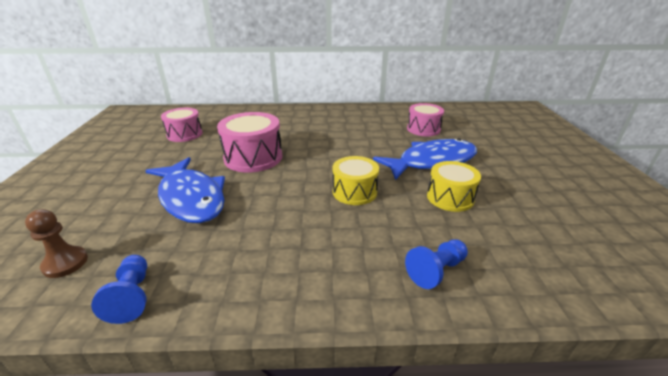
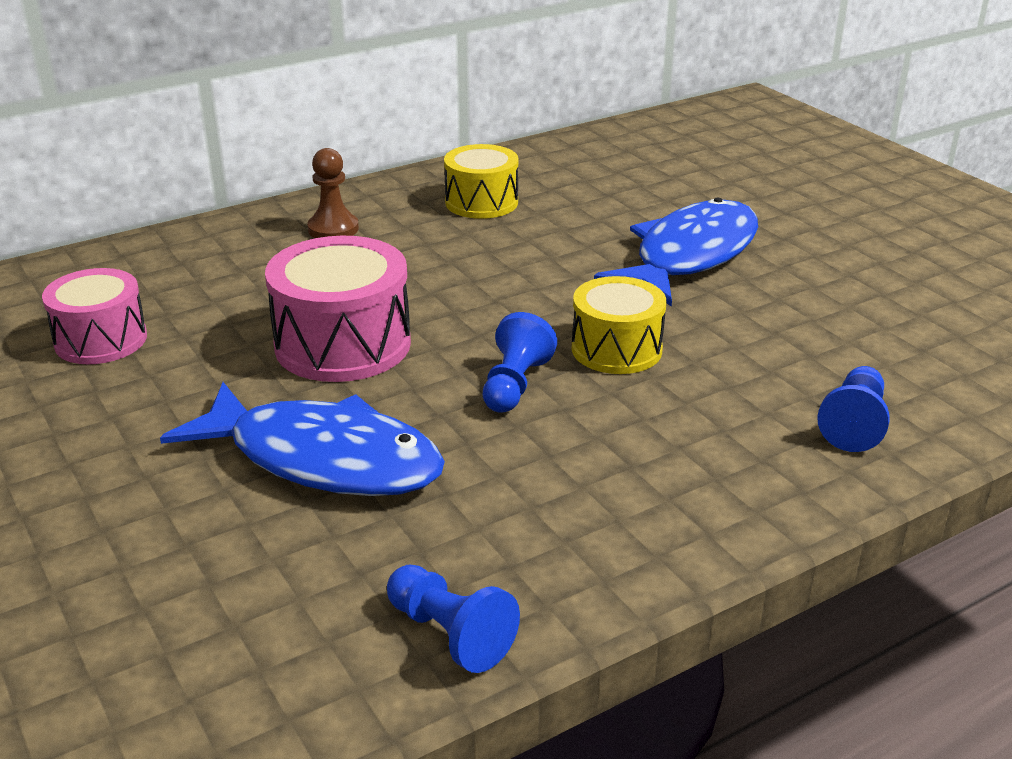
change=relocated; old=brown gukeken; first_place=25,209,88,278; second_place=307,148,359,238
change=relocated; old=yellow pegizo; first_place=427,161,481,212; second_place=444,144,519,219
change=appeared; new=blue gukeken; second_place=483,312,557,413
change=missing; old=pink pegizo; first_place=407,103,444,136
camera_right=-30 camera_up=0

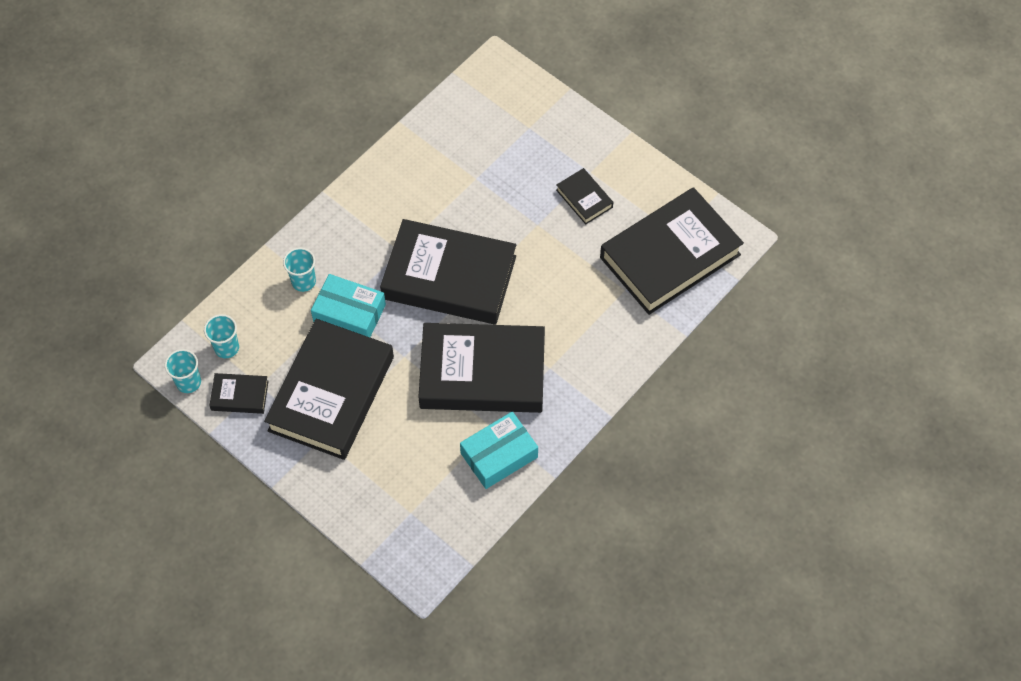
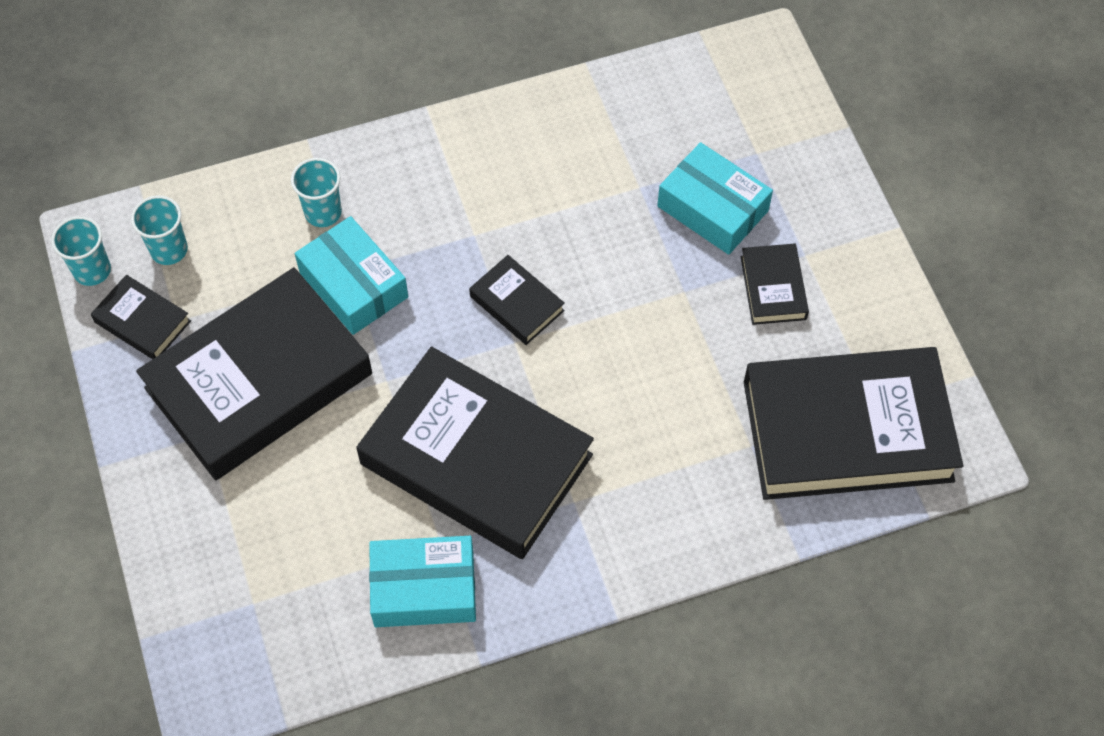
change=size; old=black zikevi; first_place=380,219,516,325; second_place=469,255,565,345; factor=0.43
change=appeared; new=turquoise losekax; second_place=657,142,773,255
camera_right=30 camera_up=0

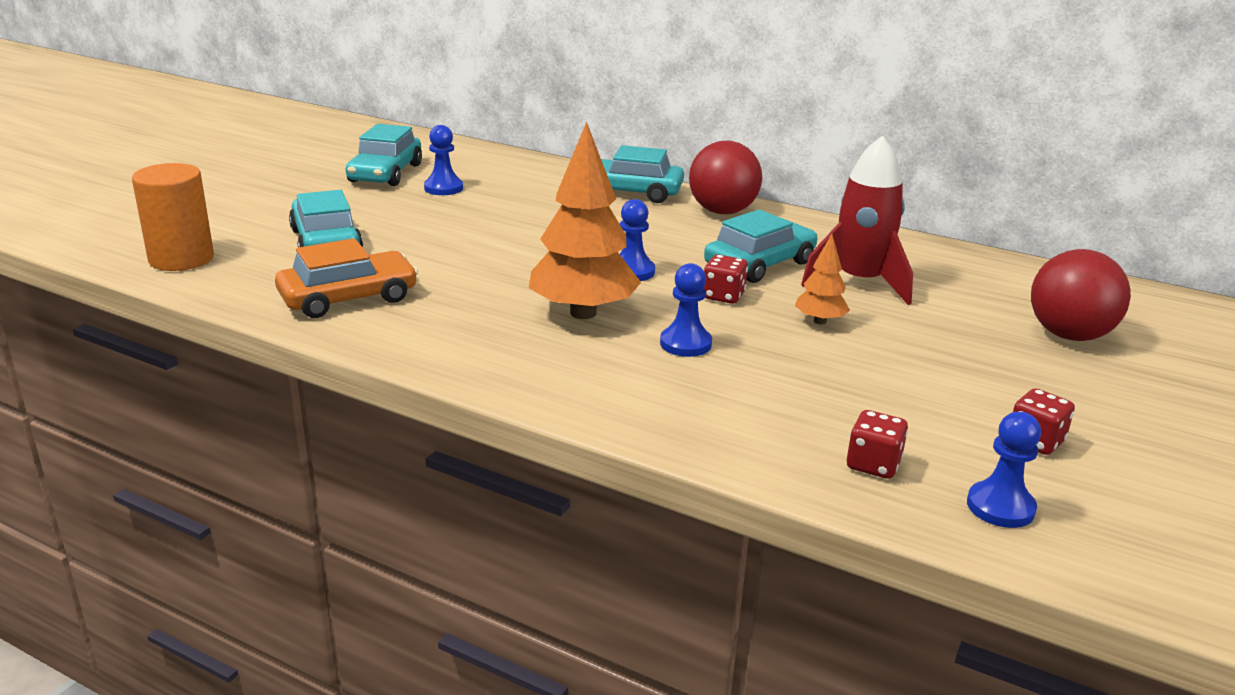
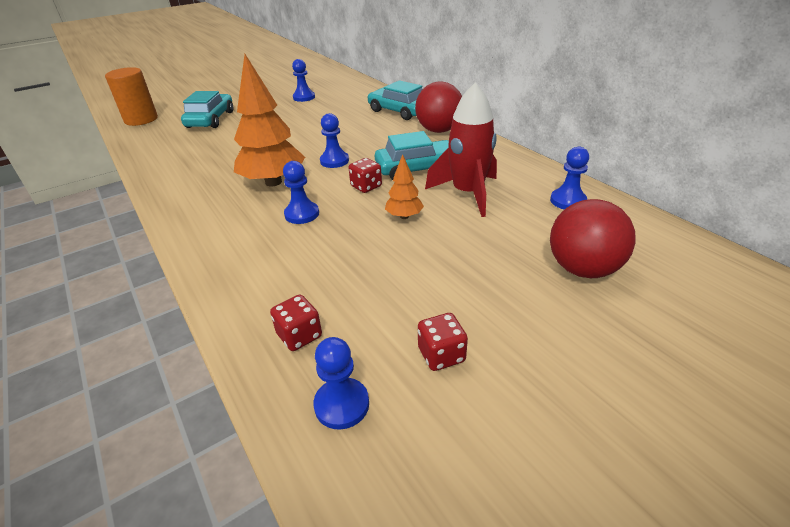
change=appeared; new=blue gukeken; second_place=550,147,589,210
change=missing; old=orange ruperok; first_place=275,238,418,318
change=missing; old=turquoise ruperok; first_place=346,124,422,186
camera_right=30 camera_up=10

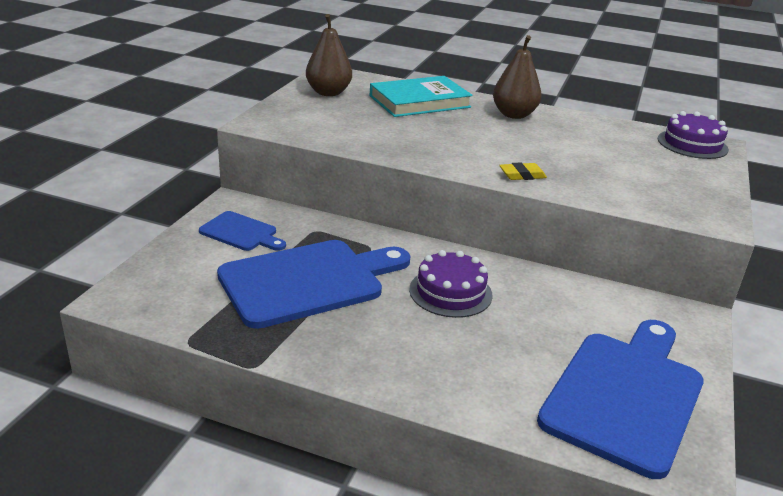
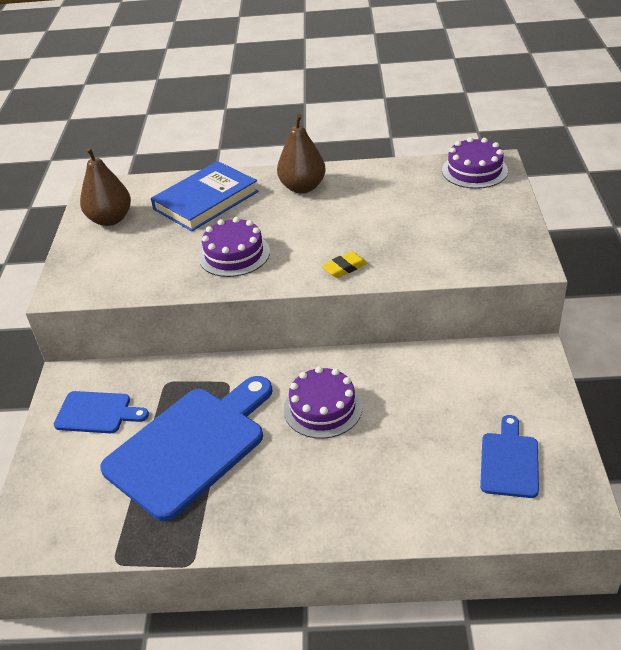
change=colour; old=turquoise zikevi; new=blue zikevi; first_place=369,76,473,117; second_place=151,161,259,231
change=appeared; new=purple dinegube; second_place=198,217,270,277
change=size; old=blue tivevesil; first_place=537,320,704,479; second_place=480,415,539,498; factor=0.51
camera_right=-15 camera_up=10

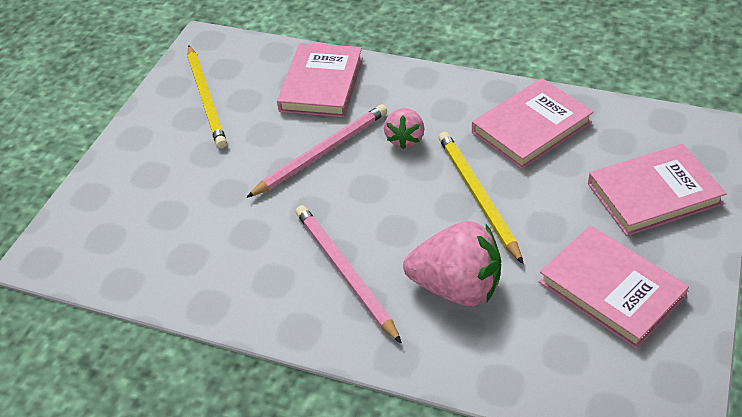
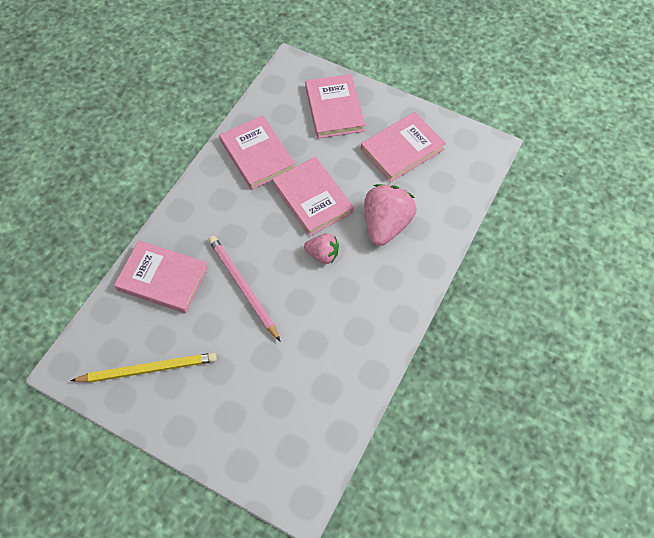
change=exchanged; old=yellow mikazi; new=pink zikevi; first_place=438,132,523,264; second_place=272,157,354,236
change=relocated; old=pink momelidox; first_place=384,108,425,149; second_place=304,233,339,264
change=missing; old=pink mikazi; first_place=296,205,402,344
camera_right=-85 camera_up=15

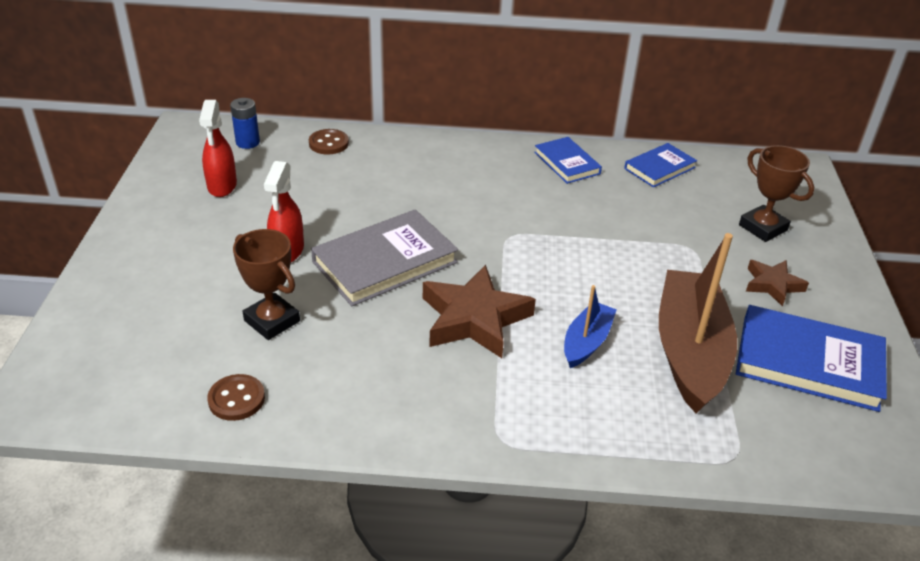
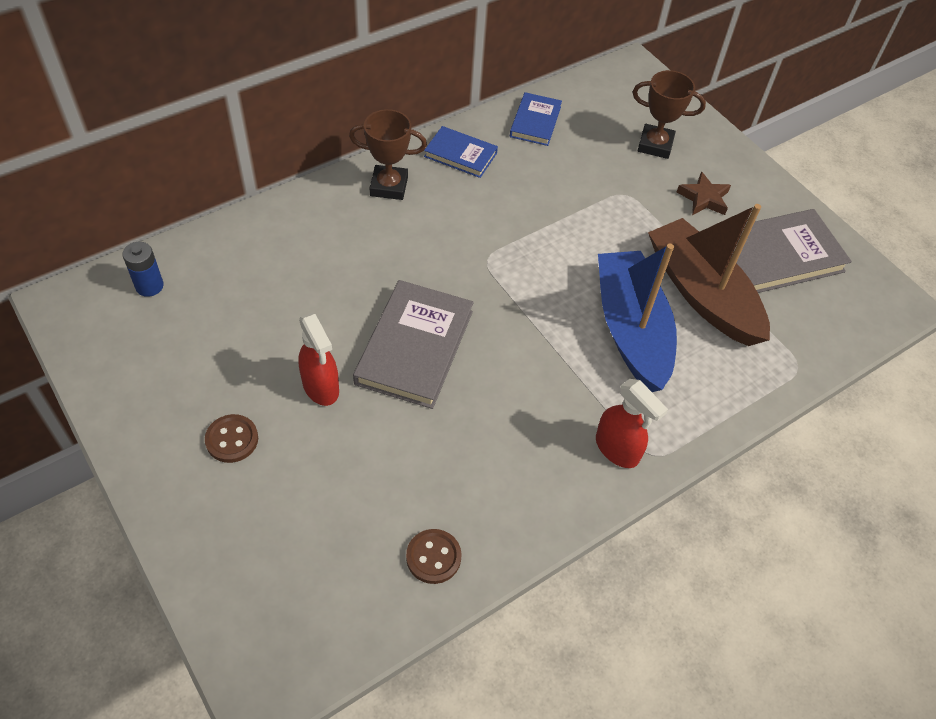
change=relocated; old=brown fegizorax; first_place=309,129,349,154; second_place=205,414,258,463
change=relocated; old=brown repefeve; first_place=233,229,300,340; second_place=349,109,427,200
change=relocated; old=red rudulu; first_place=199,100,237,197; second_place=596,379,668,468
change=size; old=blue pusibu; first_place=564,285,617,368; second_place=598,244,677,392; factor=1.97
change=colour; old=blue zikevi; new=grey zikevi; first_place=736,305,887,412; second_place=731,209,852,293
change=missing; old=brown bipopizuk; first_place=423,265,536,358
camera_right=-40 camera_up=15

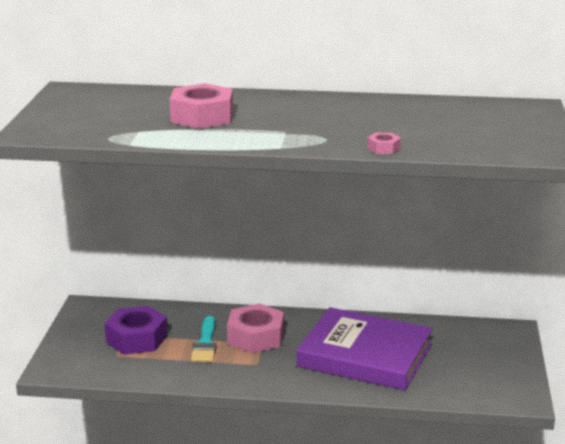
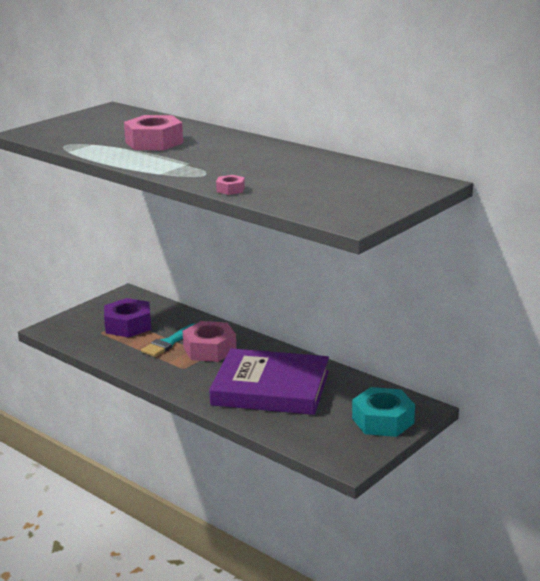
change=spun; old=purple zikevi; first_place=297,307,433,390; second_place=209,348,329,415; degrees=-45
change=appeared; new=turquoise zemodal; second_place=352,387,415,437
camera_right=35 camera_up=0

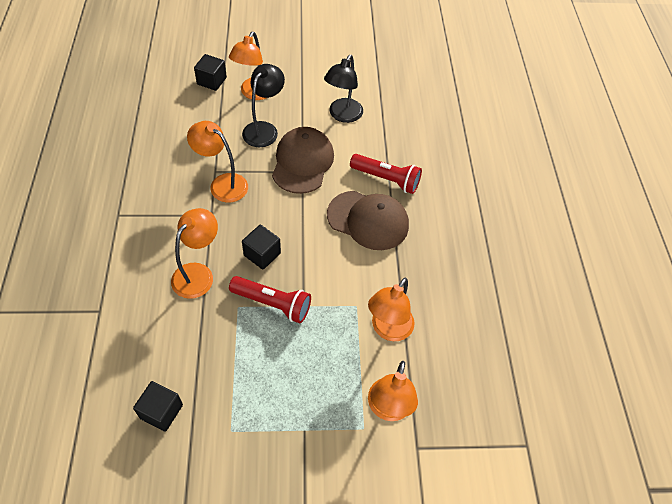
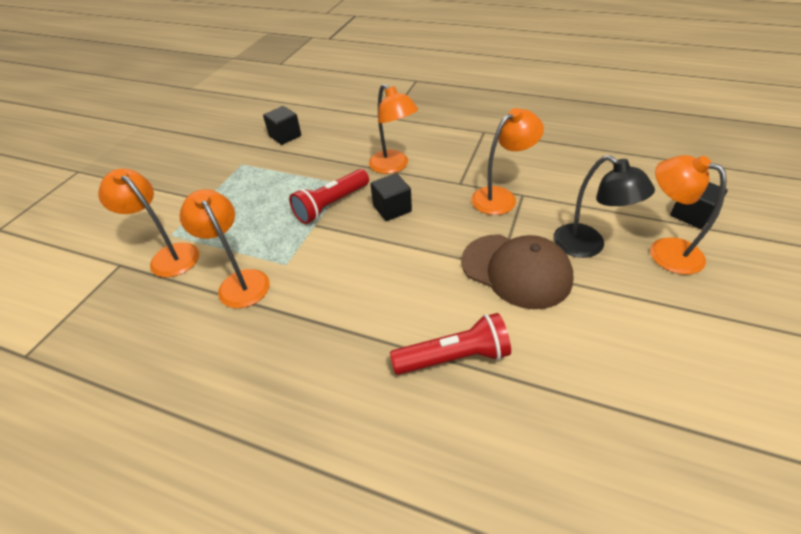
change=spun; old=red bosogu; first_place=350,154,422,194; second_place=390,313,511,375; degrees=-150
change=missing; old=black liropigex; first_place=324,55,363,123
change=missing; old=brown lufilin; first_place=327,191,409,250
camera_right=120 camera_up=-10

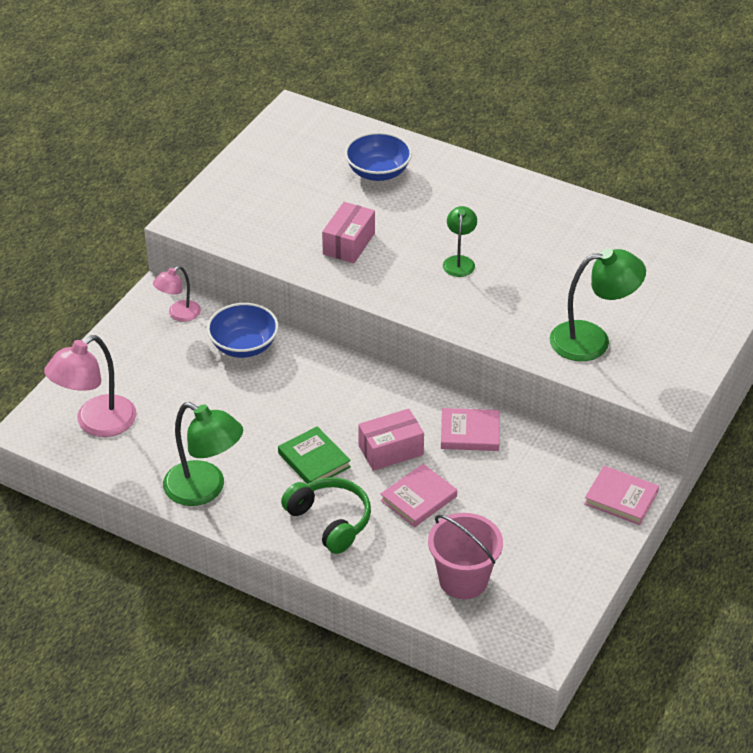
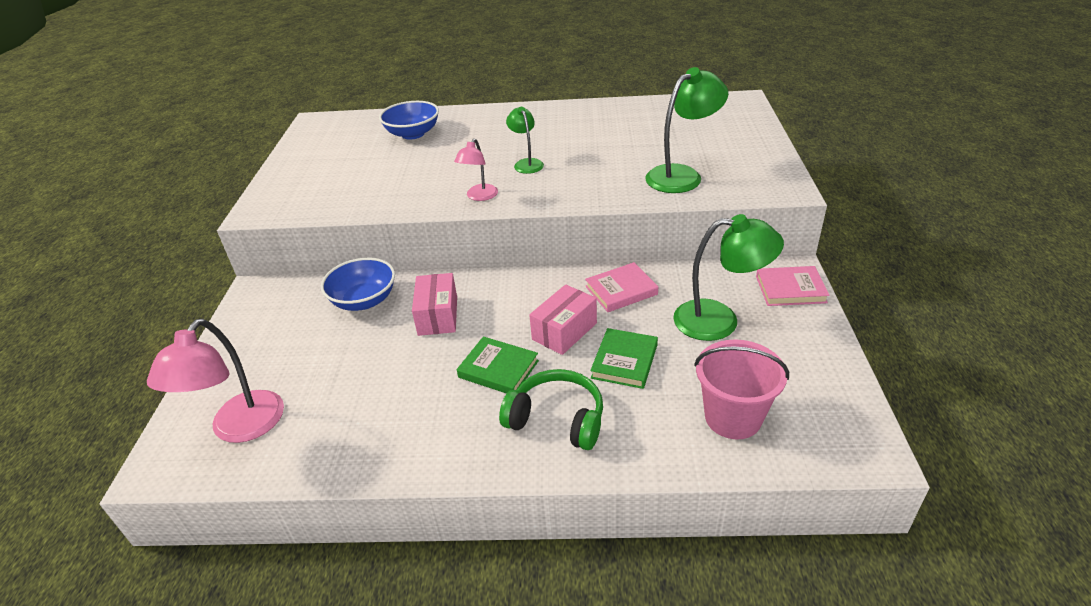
change=relocated; old=pink losekax; first_place=322,202,375,263; second_place=412,273,457,336
change=relocated; old=pink liropigex; first_place=153,266,201,322; second_place=454,139,498,201
change=colour; old=pink zikevi; new=green zikevi; first_place=380,464,457,527; second_place=590,328,658,389
change=relocated; old=green liropigex; first_place=163,402,243,506; second_place=673,214,784,341
camera_right=-25 camera_up=-5

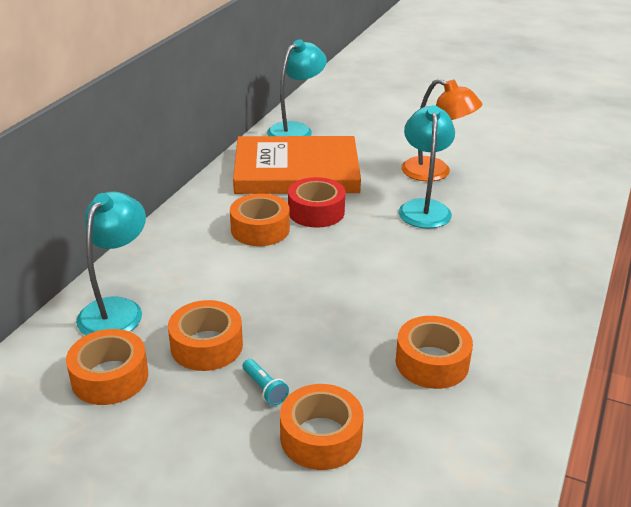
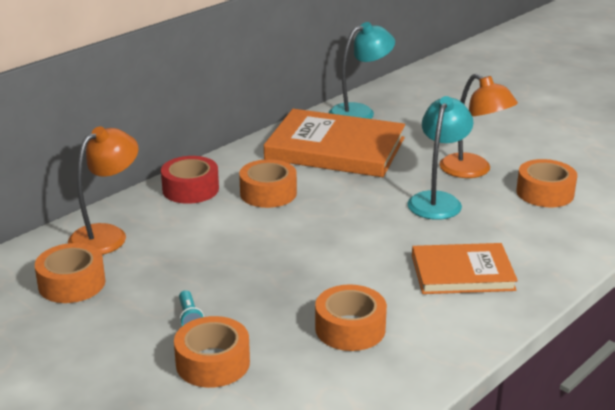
change=colour; old=turquoise liropigex; new=orange liropigex; first_place=76,191,146,335; second_place=68,126,139,255
change=relocated; old=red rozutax; first_place=288,177,345,228; second_place=161,156,219,204
change=appeared; new=orange zikevi; second_place=412,243,518,294
change=relocated; old=orange rozutax; first_place=168,300,243,371; second_place=516,159,577,207
camera_right=20 camera_up=-5

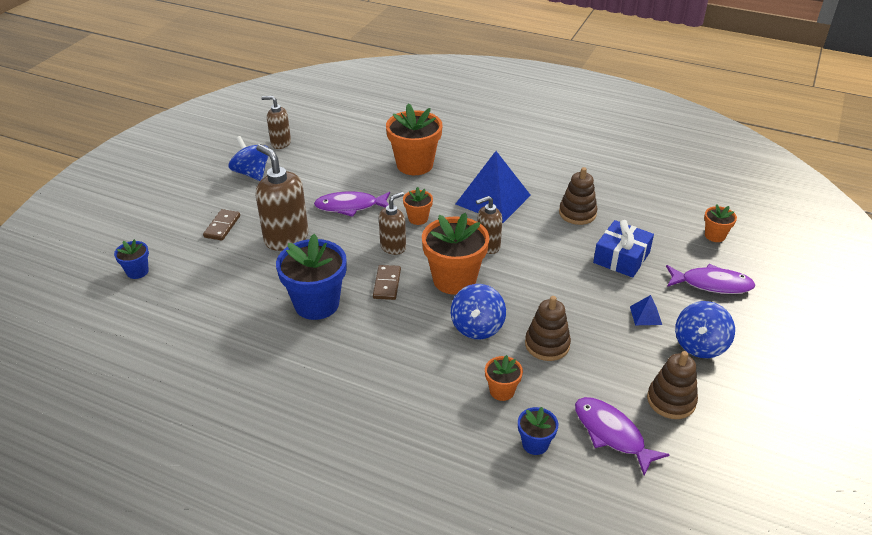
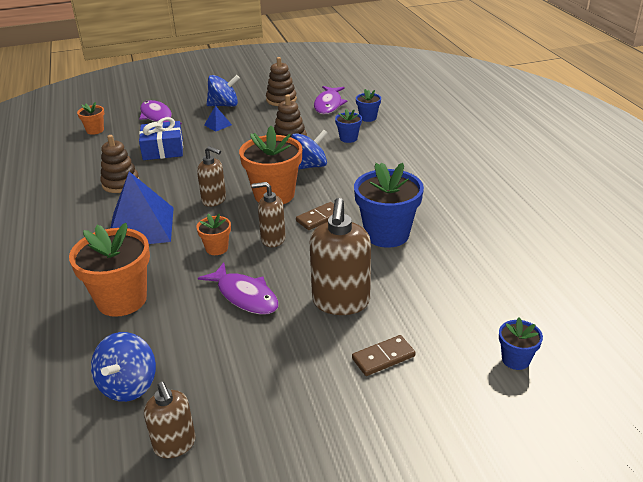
change=relocated; old=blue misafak; first_place=229,136,269,181; second_place=91,332,156,402
change=colour; old=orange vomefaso; new=blue vomefaso; first_place=485,355,523,401; second_place=335,109,362,143
camera_right=-130 camera_up=-5

